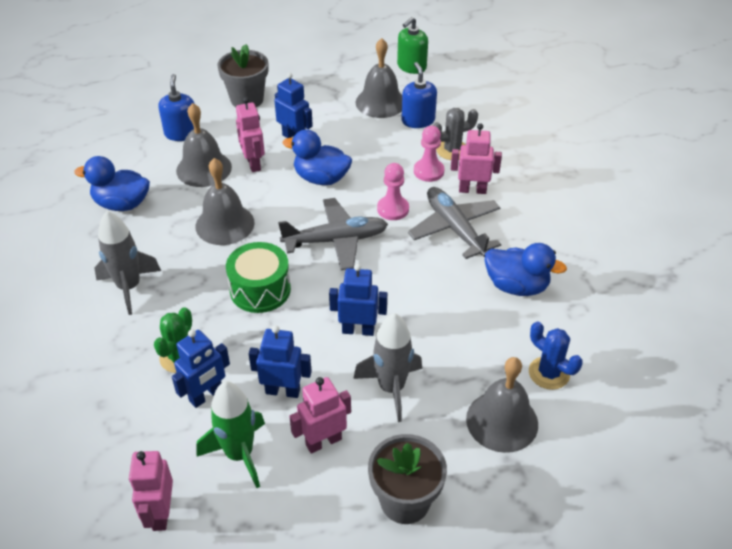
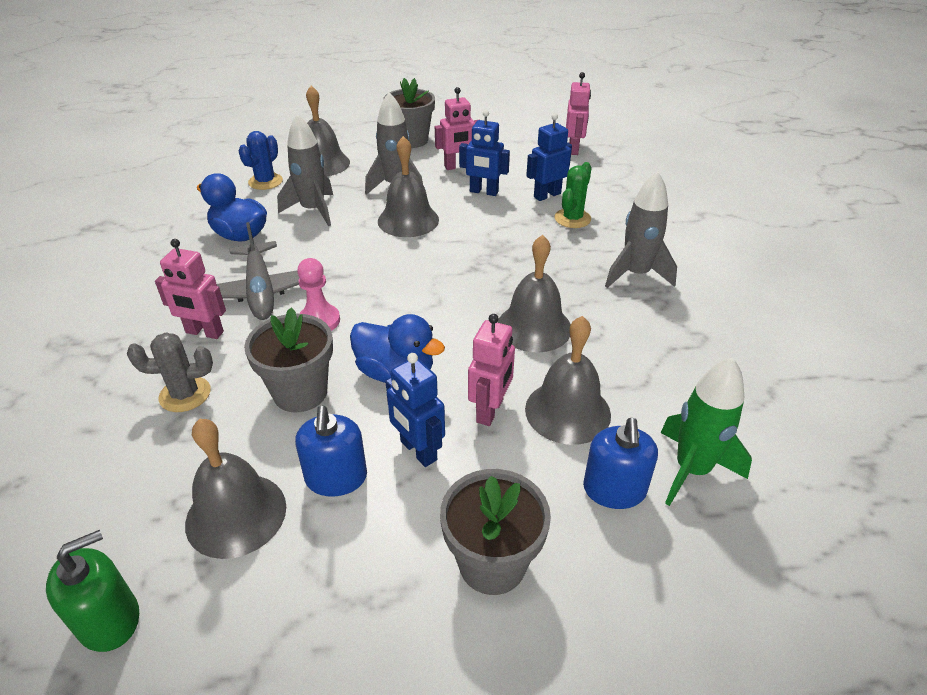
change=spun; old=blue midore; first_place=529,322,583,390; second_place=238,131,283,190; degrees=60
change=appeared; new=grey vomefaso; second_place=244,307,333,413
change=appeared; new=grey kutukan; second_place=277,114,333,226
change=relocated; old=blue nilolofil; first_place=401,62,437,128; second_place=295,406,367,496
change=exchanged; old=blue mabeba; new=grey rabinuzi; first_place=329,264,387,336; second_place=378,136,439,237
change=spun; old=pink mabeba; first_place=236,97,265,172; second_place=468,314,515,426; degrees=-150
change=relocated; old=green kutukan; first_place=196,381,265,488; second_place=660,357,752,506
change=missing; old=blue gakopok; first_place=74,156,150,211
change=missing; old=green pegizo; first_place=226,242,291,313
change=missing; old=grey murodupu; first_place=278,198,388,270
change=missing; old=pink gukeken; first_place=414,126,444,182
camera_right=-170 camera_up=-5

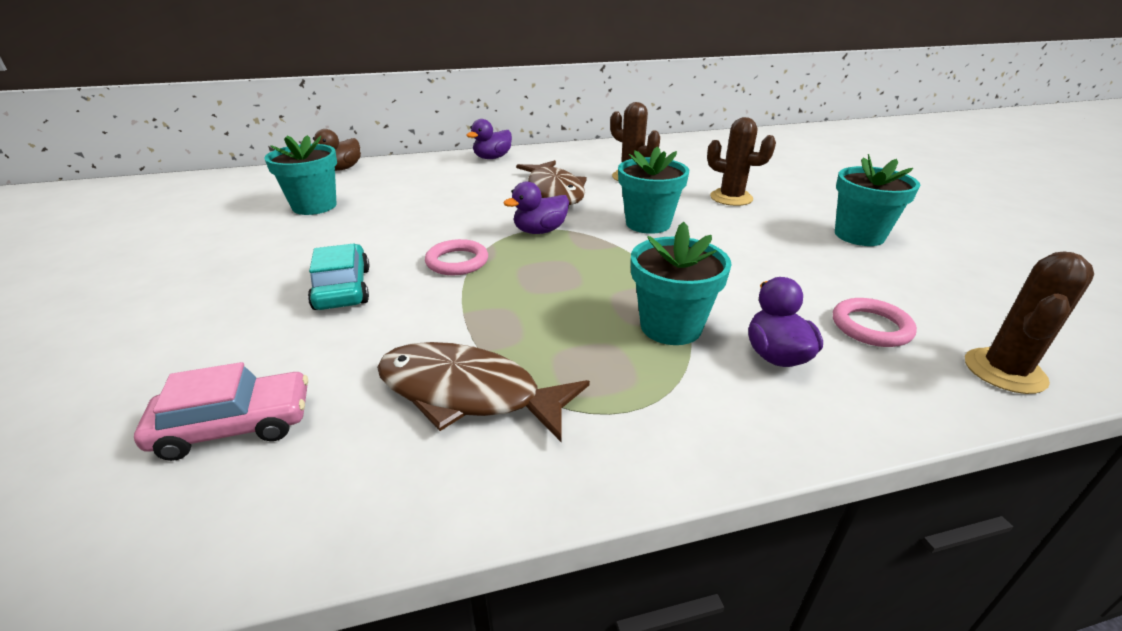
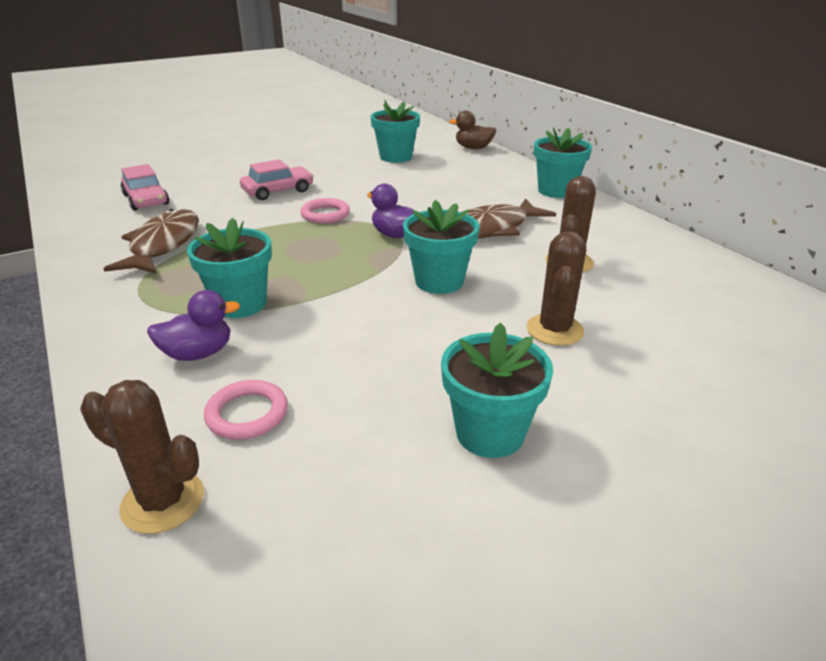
change=colour; old=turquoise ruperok; new=pink ruperok; first_place=308,244,370,310; second_place=240,159,314,200
change=exchanged; old=purple gakopok; new=turquoise vomefaso; first_place=466,119,512,159; second_place=534,127,592,198
camera_right=75 camera_up=0

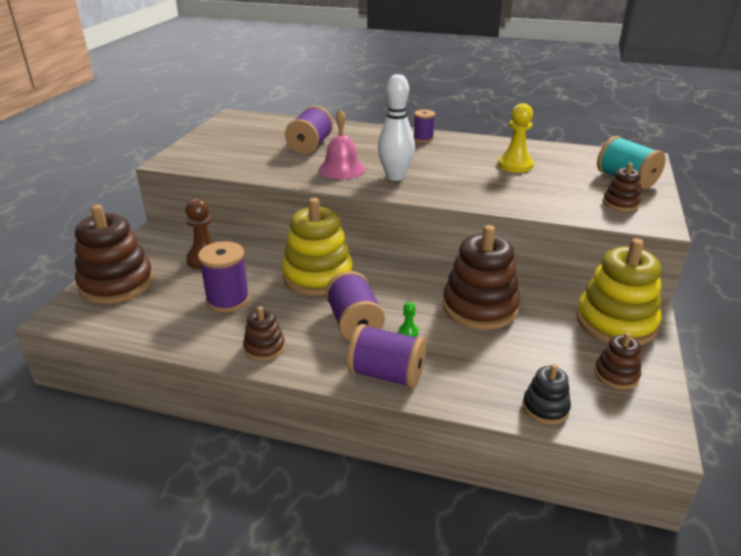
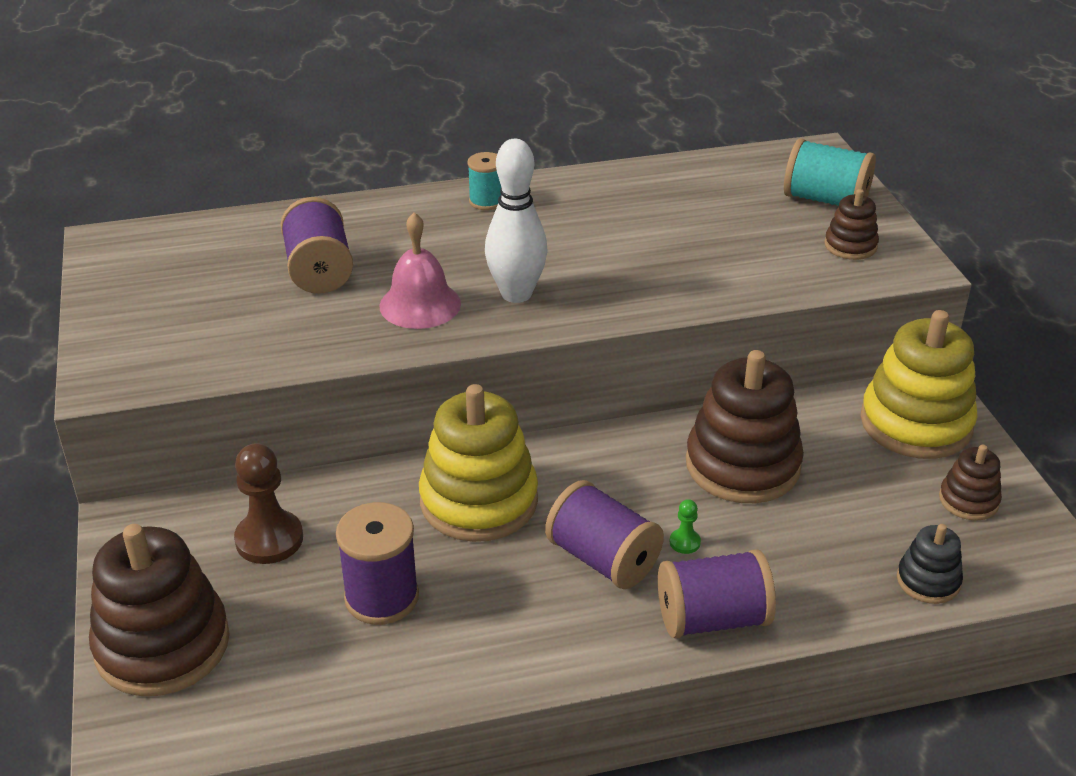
change=colour; old=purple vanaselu; new=turquoise vanaselu; first_place=414,110,435,143; second_place=468,152,501,210
change=missing; old=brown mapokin; first_place=243,307,285,361
change=missing; old=yellow gukeken; first_place=498,103,534,173
camera_right=-30 camera_up=5

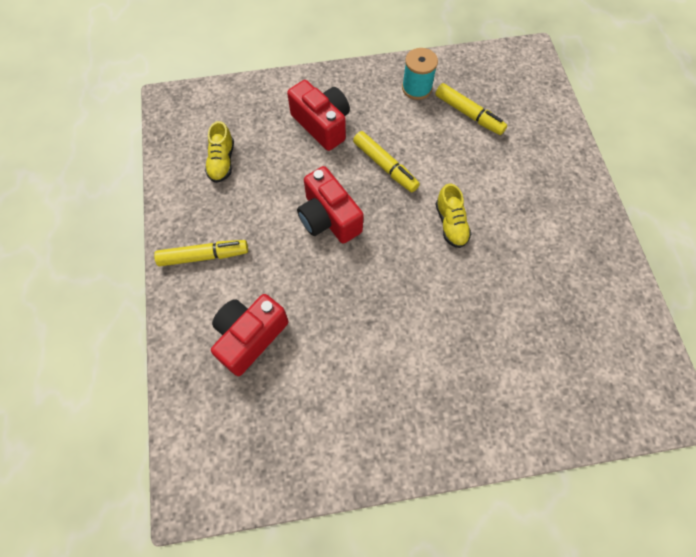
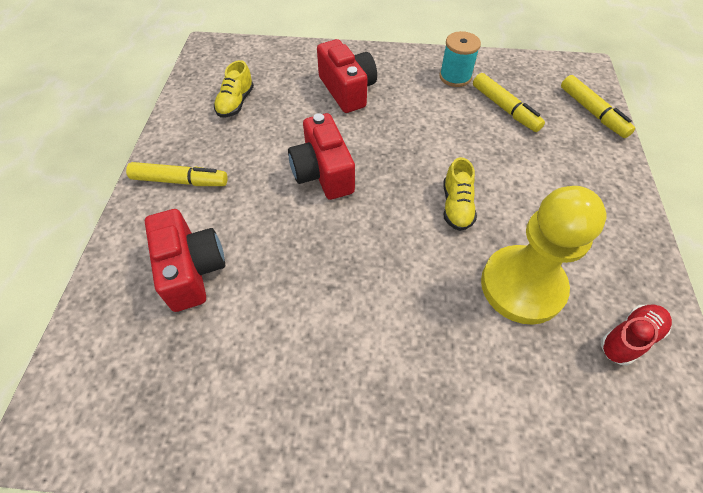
change=spun; old=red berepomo; first_place=211,294,288,376; second_place=145,209,225,312; degrees=105
change=appeared; new=yellow gukeken; second_place=481,186,607,325
change=relocated; old=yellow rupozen; first_place=353,131,420,192; second_place=561,75,635,138
change=appeared; new=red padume; second_place=601,305,672,365
camera_right=15 camera_up=-10

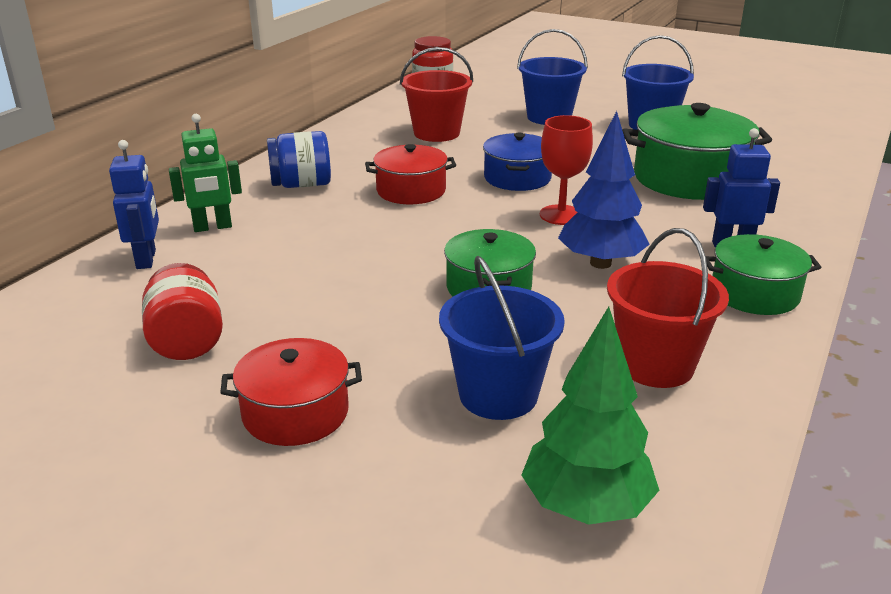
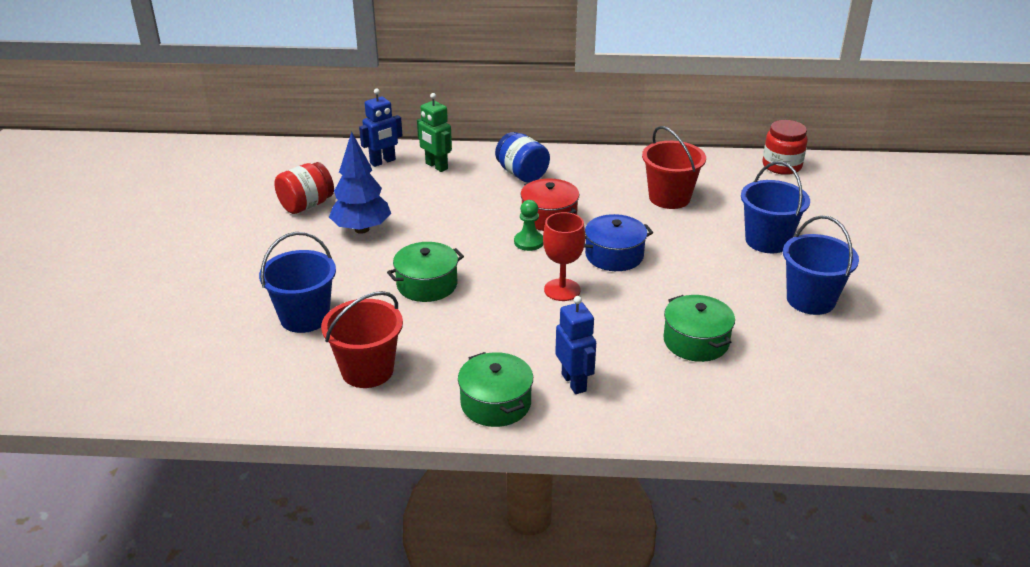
change=relocated; old=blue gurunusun; first_place=558,111,650,269; second_place=329,131,391,234
change=appeared; new=green gukeken; second_place=514,200,543,251
change=size; old=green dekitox; first_place=622,103,772,200; second_place=663,295,735,362; factor=0.61
change=missing; old=red dekitox; first_place=220,338,362,446
change=missing; old=green gurunusun; first_place=521,307,659,525
camera_right=65 camera_up=5

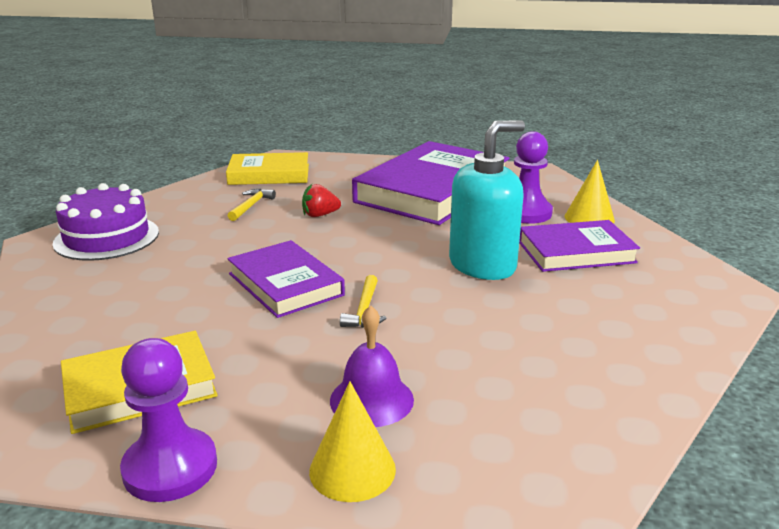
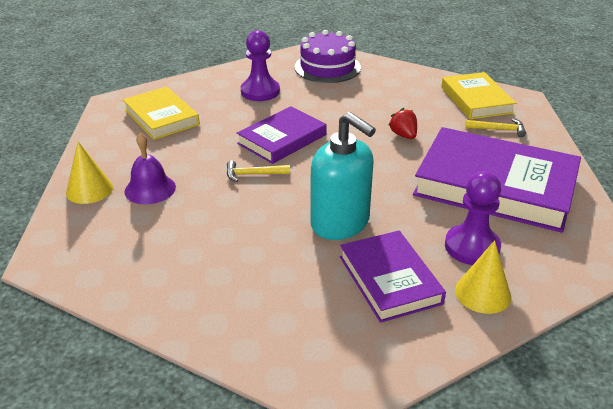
change=relocated; old=purple gukeken; first_place=120,338,217,502; second_place=241,30,280,101
change=relocated; old=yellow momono; first_place=227,189,276,221; second_place=465,119,526,137
camera_right=80 camera_up=10

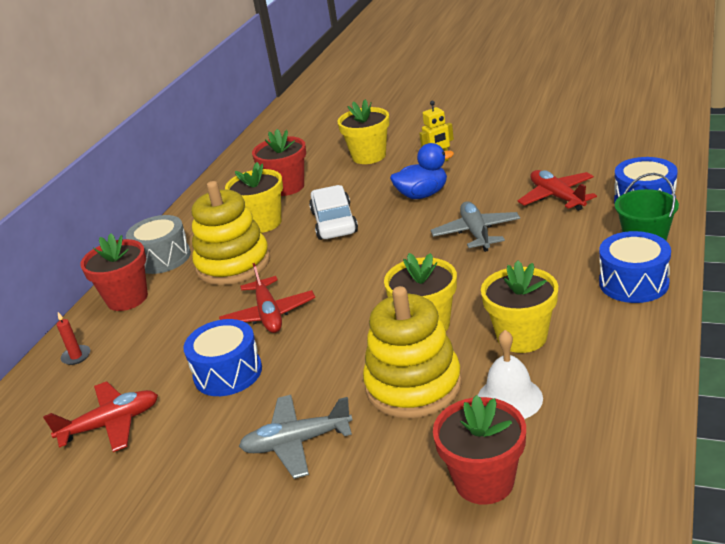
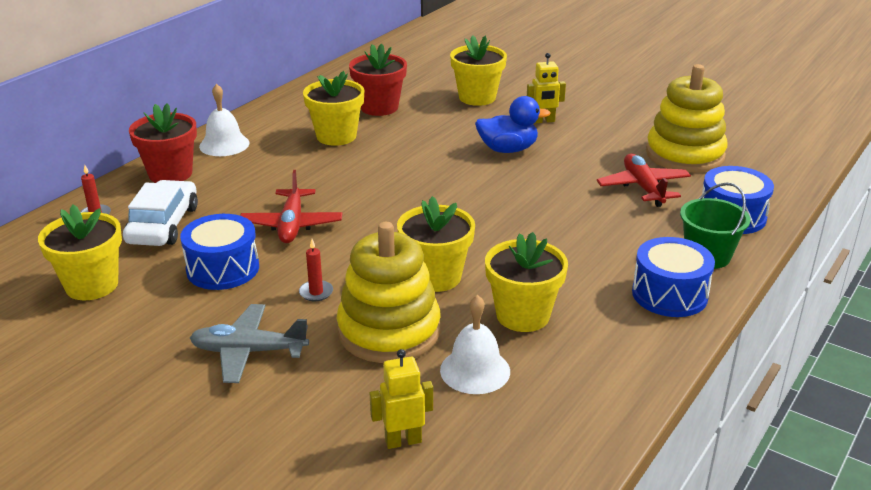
change=exchanged; old=red murodupu; new=yellow vomefaso; first_place=43,381,158,452; second_place=38,205,122,300
change=relocated; old=white ruperok; first_place=309,185,358,240; second_place=123,180,198,246
change=exchanged; old=grey pegizo; new=white rabinuzi; first_place=126,215,191,274; second_place=199,84,249,156
change=appeared; new=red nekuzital; second_place=299,239,333,301
change=exchanged; old=red vomefaso; new=yellow mabeba; first_place=433,395,526,505; second_place=370,349,433,449
change=relocated; old=yellow mapokin; first_place=192,181,270,285; second_place=646,64,728,173
change=missing; old=grey murodupu; first_place=431,201,520,252
camera_right=10 camera_up=0

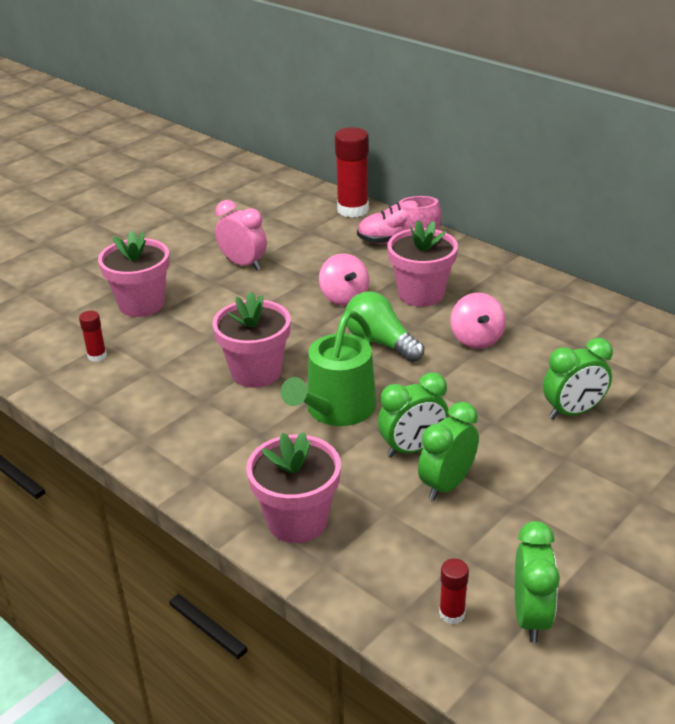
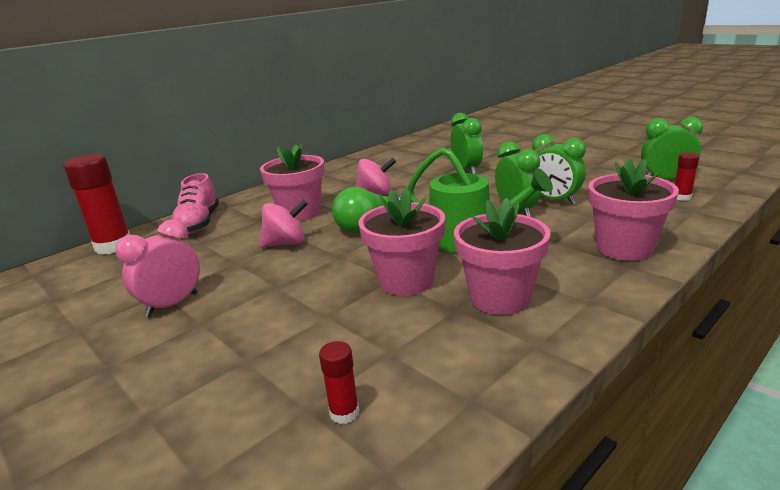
change=relocated; old=pink vomefaso; first_place=98,231,170,317; second_place=454,198,551,315
camera_right=-85 camera_up=-10

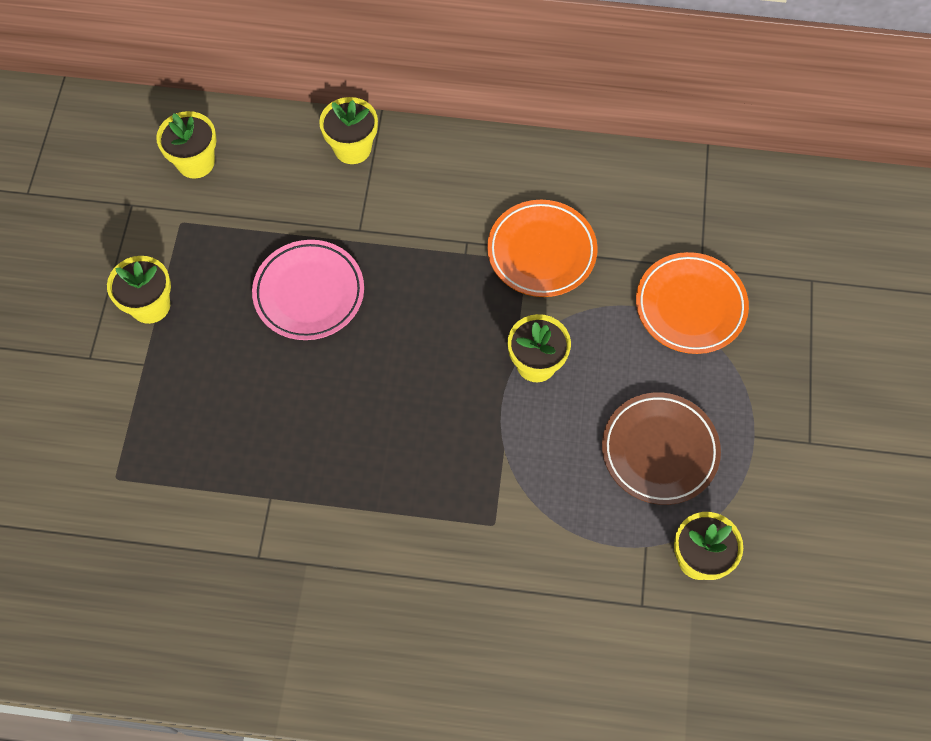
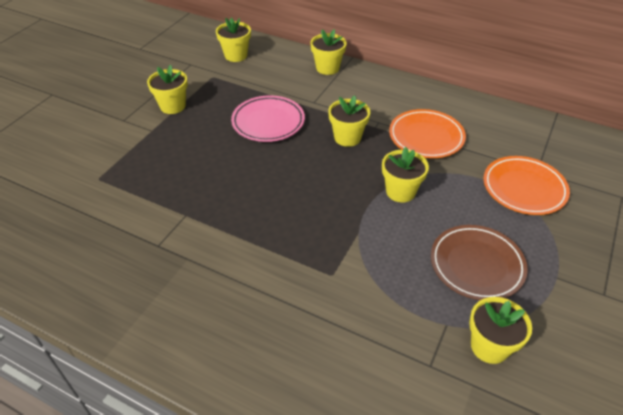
change=appeared; new=yellow vomefaso; second_place=328,96,370,147
camera_right=20 camera_up=-20

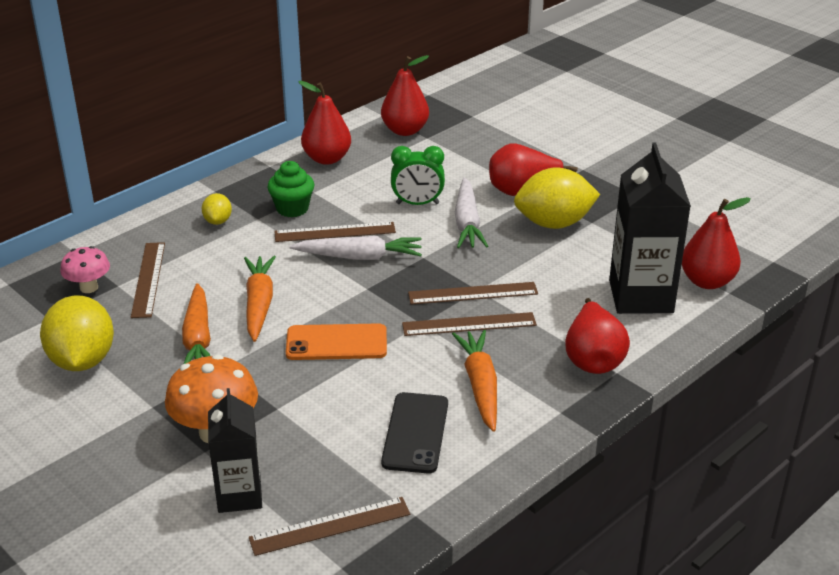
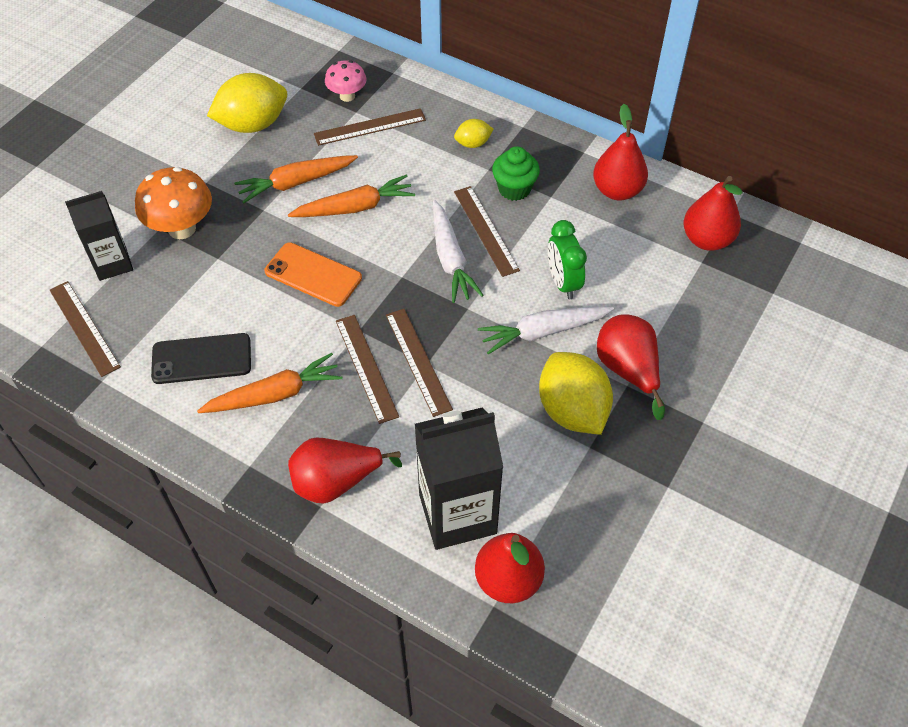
change=spun; old=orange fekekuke; first_place=286,323,387,360; second_place=265,242,362,307; degrees=-45
camera_right=75 camera_up=20

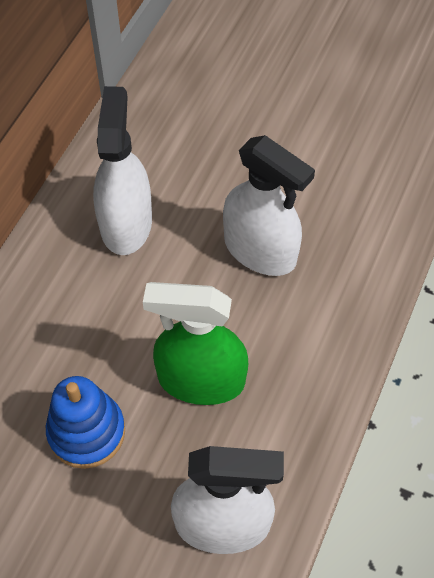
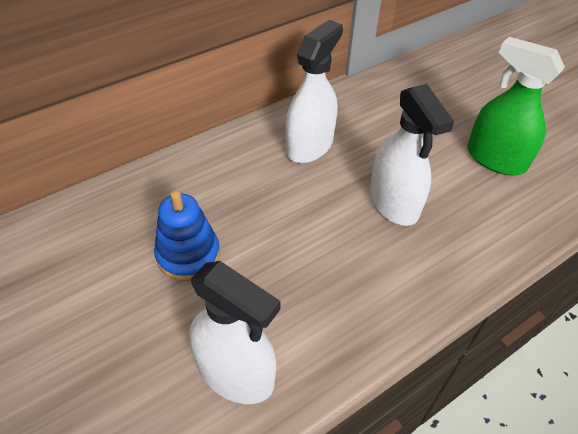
change=relocated; old=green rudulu; first_place=143,282,248,405; second_place=467,37,565,175
camera_right=30 camera_up=-10

